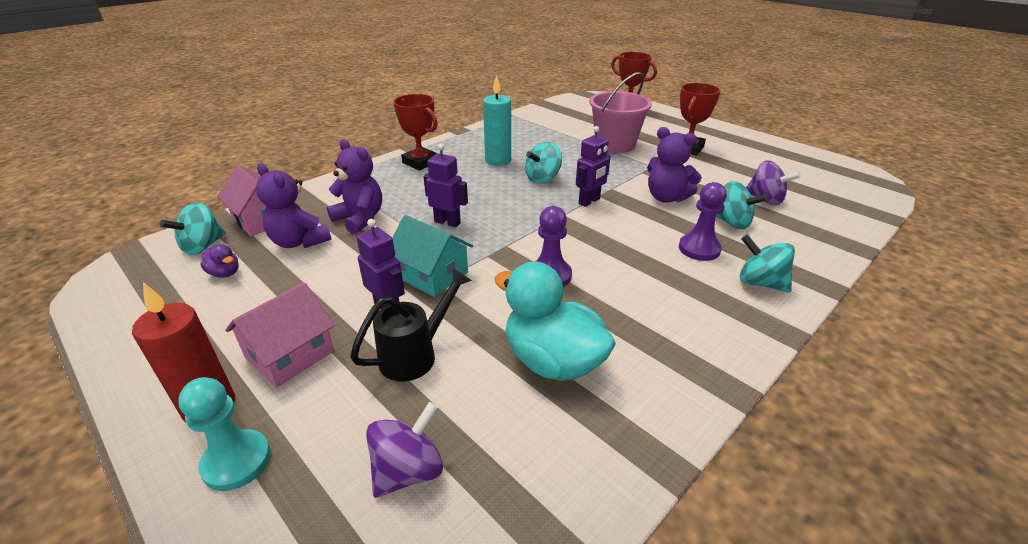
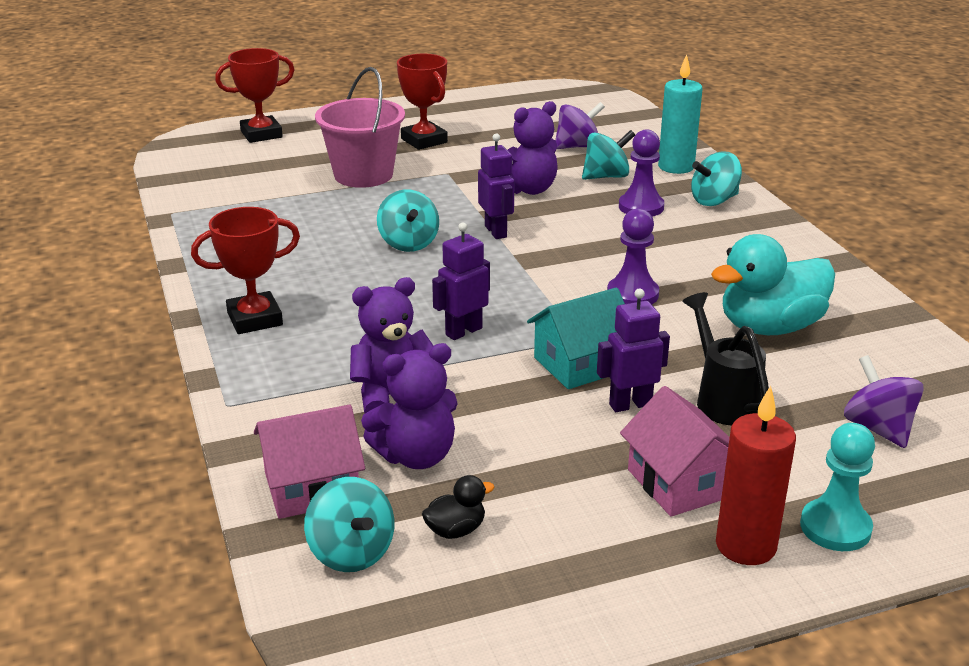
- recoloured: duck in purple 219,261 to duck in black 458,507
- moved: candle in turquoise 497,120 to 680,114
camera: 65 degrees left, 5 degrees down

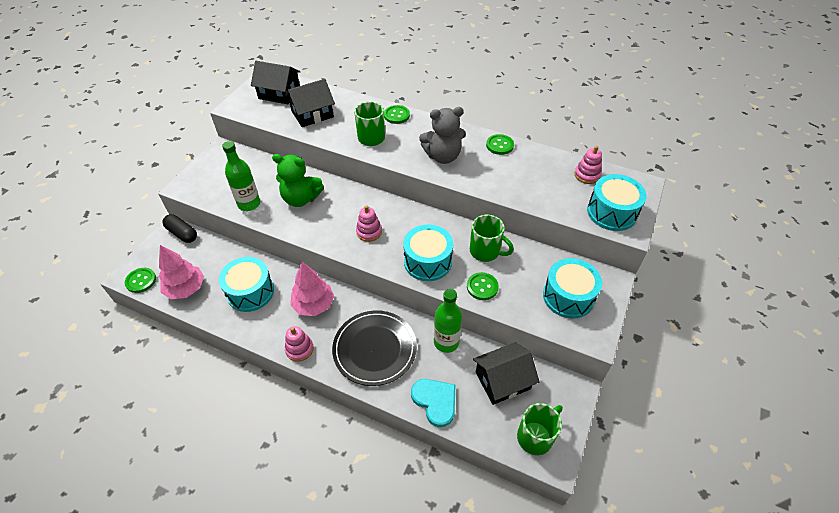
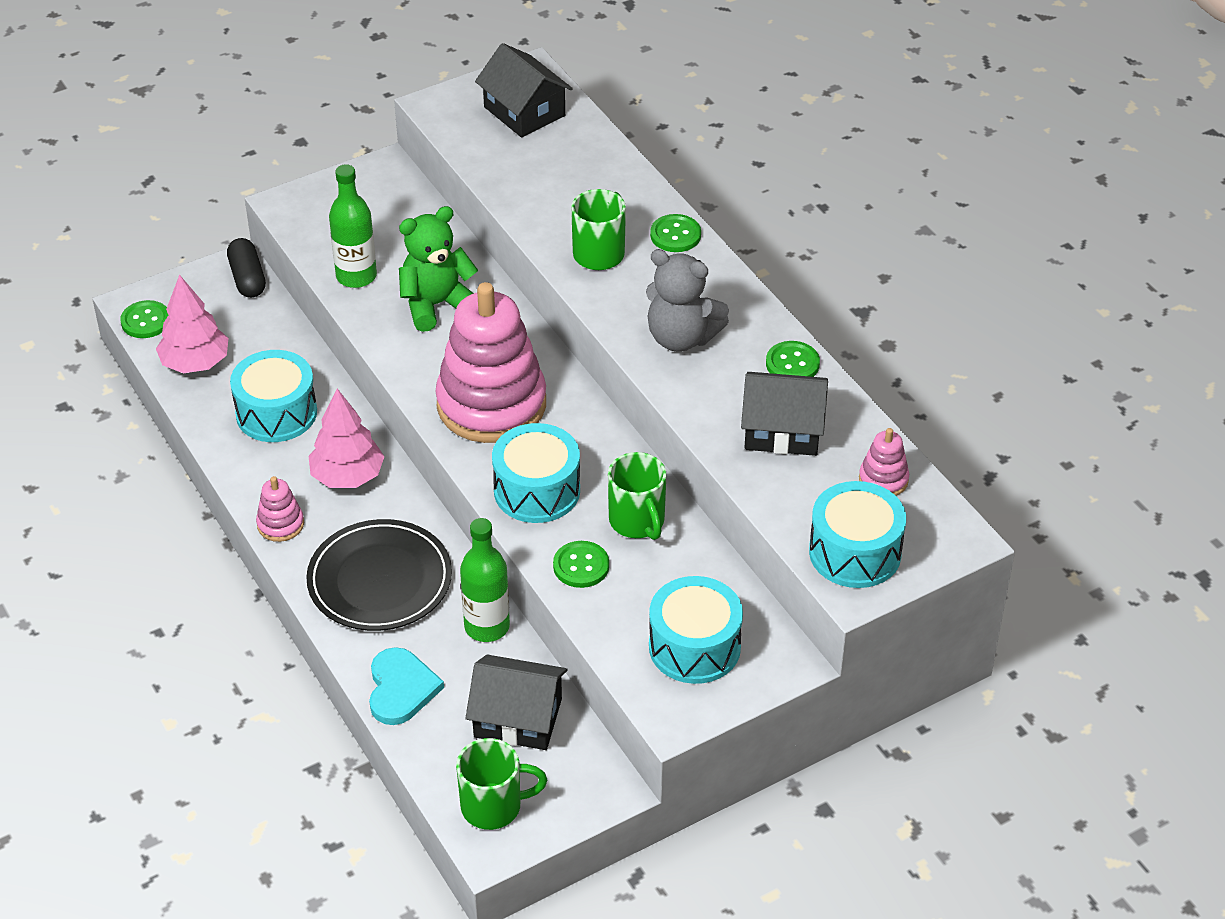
- turned: teddy bear in green 298,180 = 438,269 105 degrees clockwise
- moved: house in black 310,103 to 784,414
- resized: stacking toy in pink 369,223 = 490,362 x2.37
camera: 35 degrees right, 5 degrees down

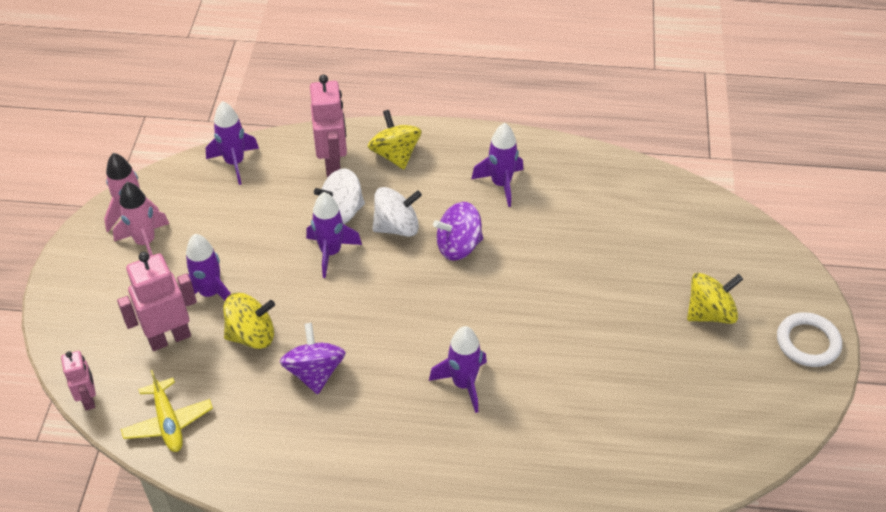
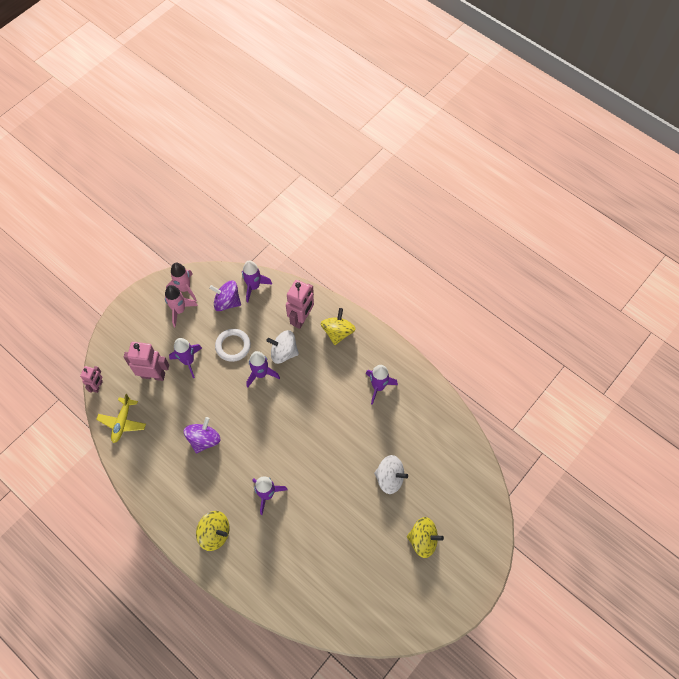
- moved: spinning top in yellow 249,321 to 213,531
- moved: spinning top in white 397,212 to 391,474
- moved: spinning top in purple 458,231 to 225,296
- moved: ring in white 809,339 to 233,345
camera: 35 degrees right, 15 degrees up

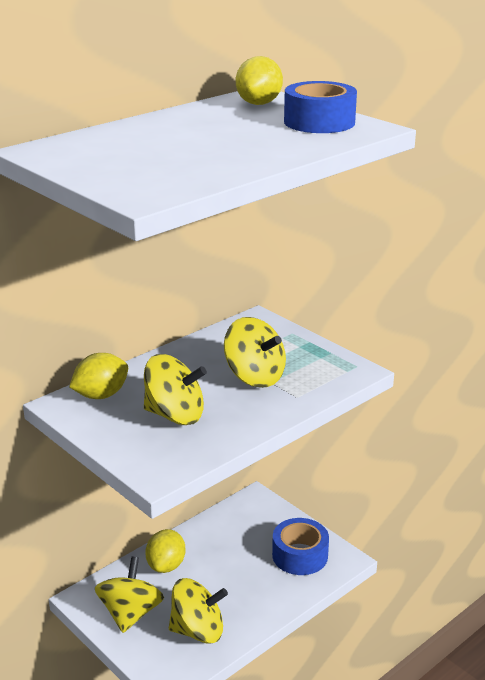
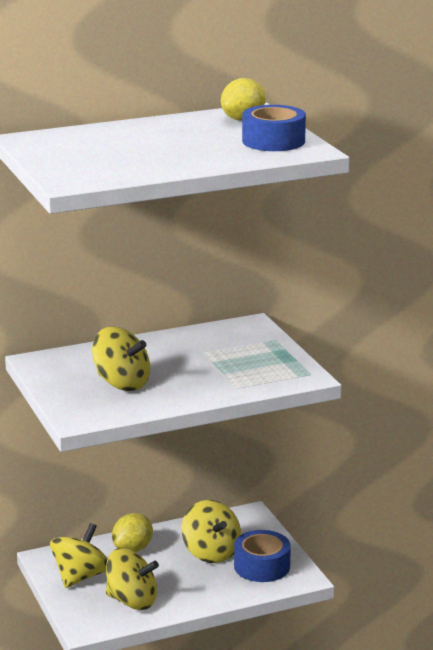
- removed: lemon in yellow 98,376
- moved: spinning top in yellow 255,352 to 211,531
camera: 20 degrees right, 5 degrees down

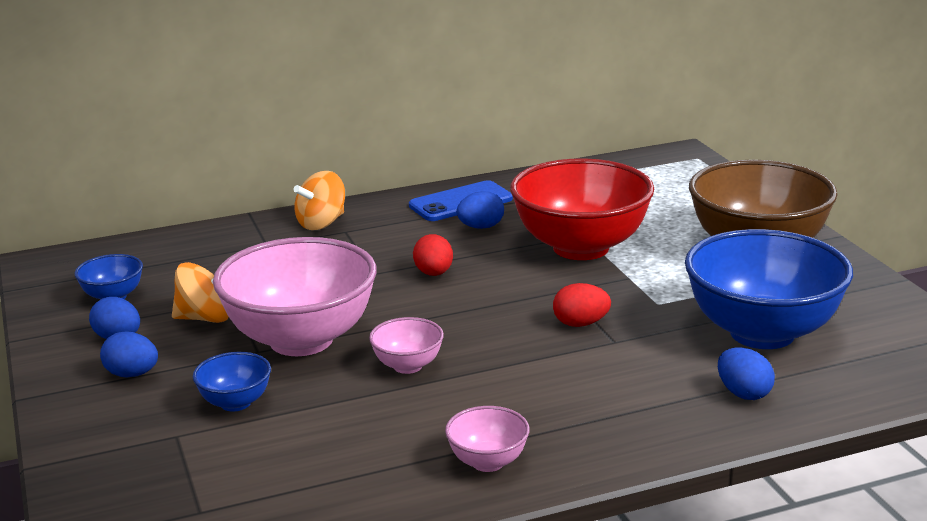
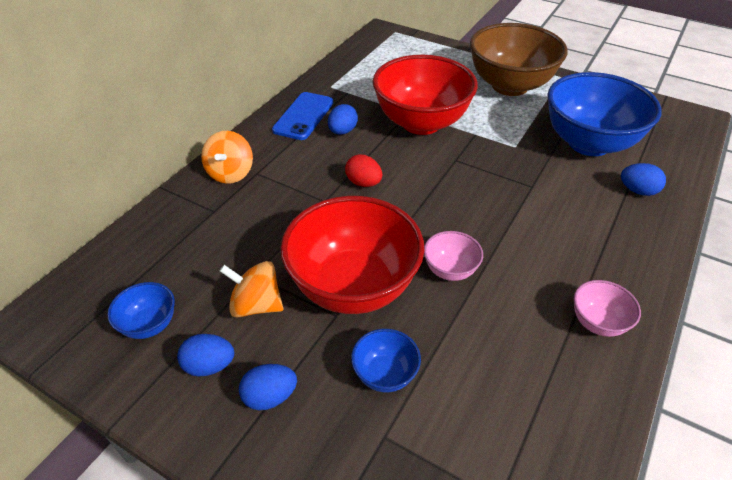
- turned: spinning top in orange 200,292 = 251,289 120 degrees counterclockwise
- recoloured: bowl in pink 295,296 to bowl in red 352,255
- removed: egg in red 582,305
camera: 40 degrees left, 20 degrees up

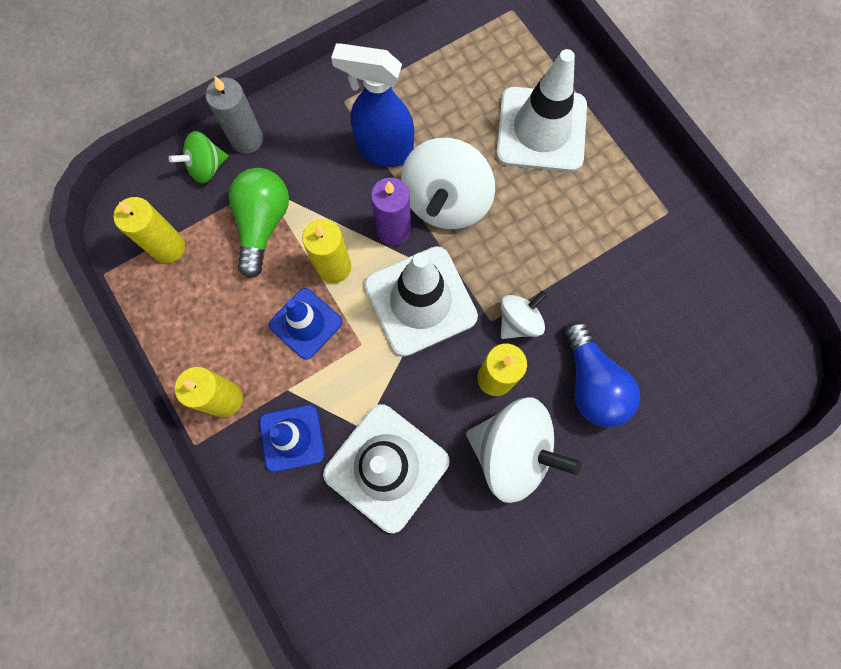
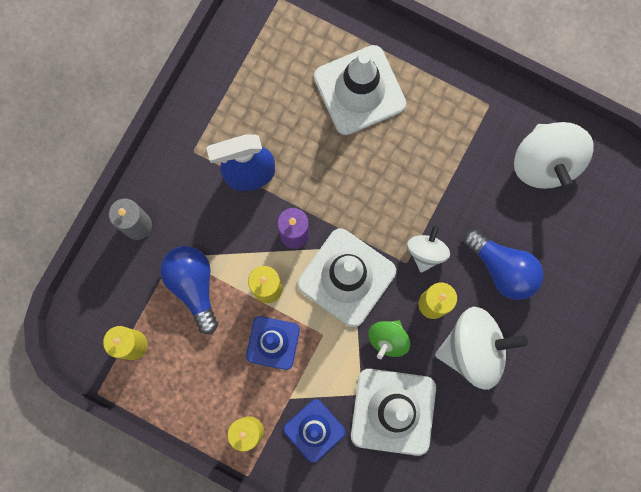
- moved: spinning top in green 198,157 to 389,339
- recoloured: light bulb in green 259,223 to light bulb in blue 189,290
- moved: spinning top in white 448,183 to 554,156
camera: 30 degrees left, 5 degrees up

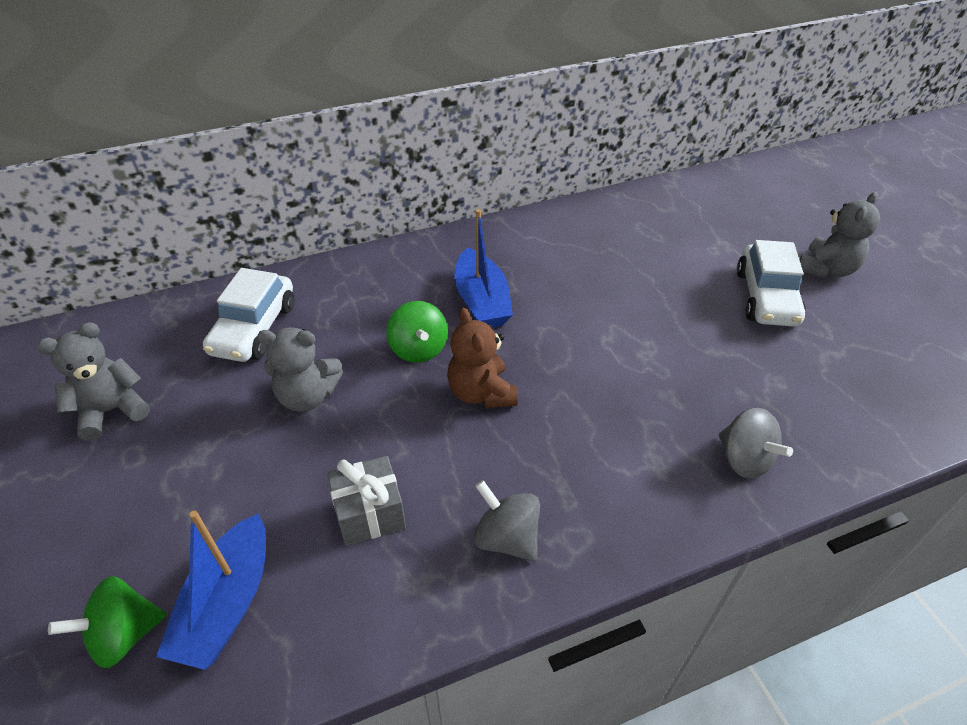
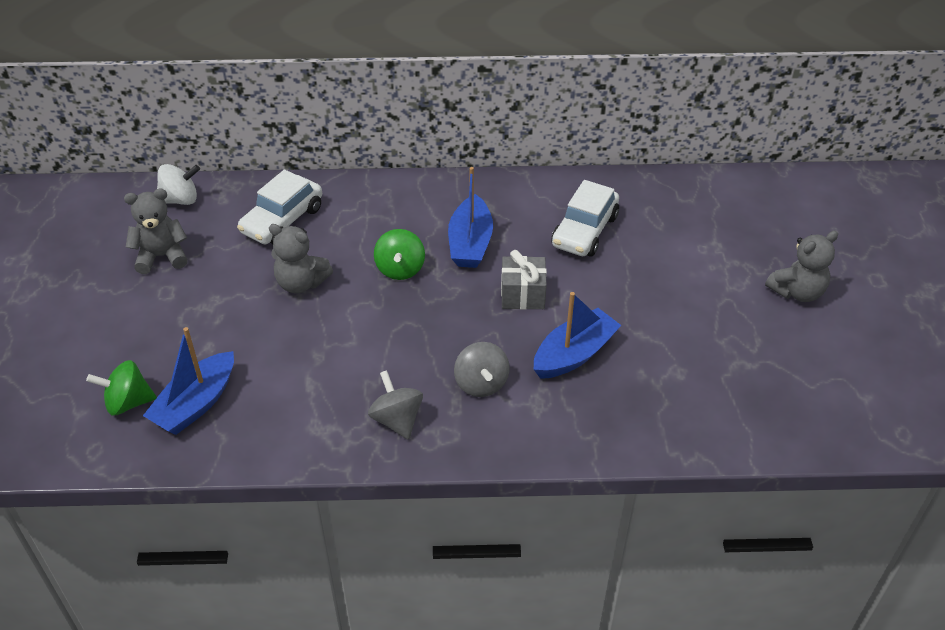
- moved: gift in grey 366,501 to 524,280
- removed: teddy bear in brown 482,358
- moved: spinning top in grey 756,443 to 482,369
- moved: car in white 771,283 to 585,218
- added: spinning top in white 178,184
- added: boat in blue 577,335
camera: 20 degrees right, 0 degrees up

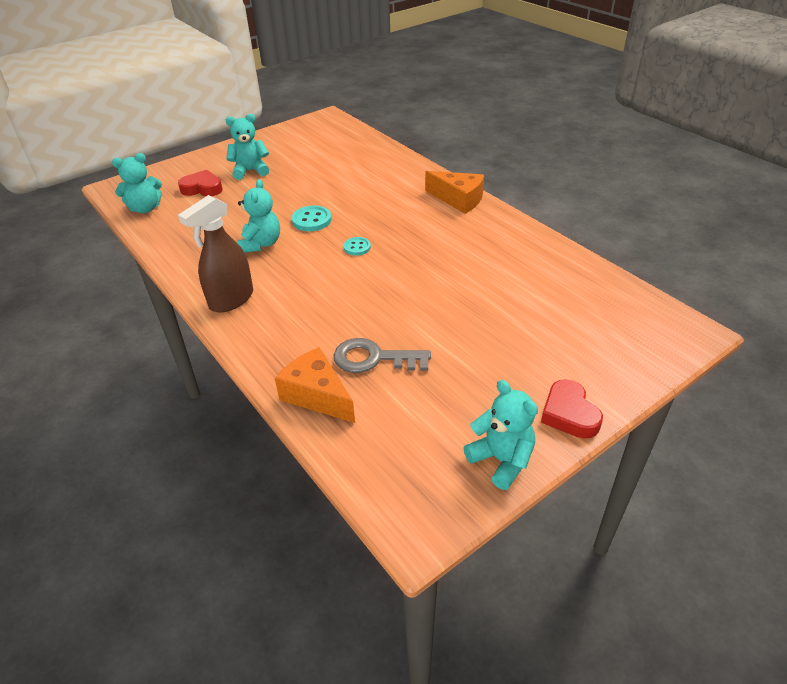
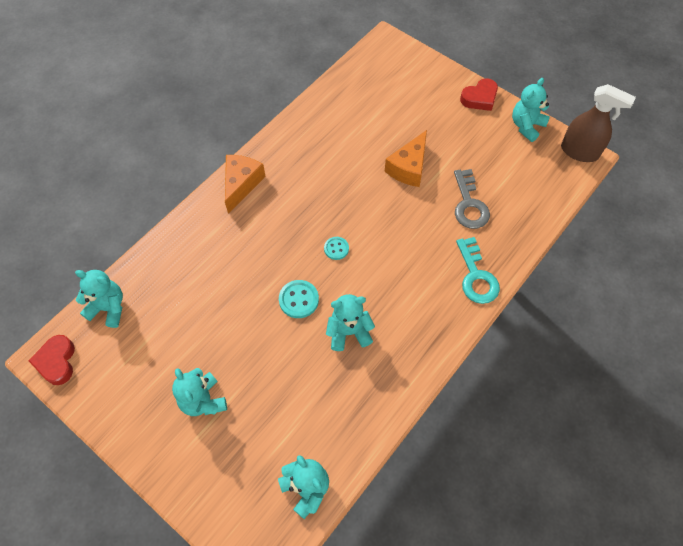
- moved: heart in red 200,183 to 52,360
- moved: spray bottle in brown 215,253 to 598,123
- moved: cheese in orange 315,385 to 406,158
- added: teddy bear in turquoise 99,299
- added: key in turquoise 478,270
camera: 105 degrees left, 20 degrees up

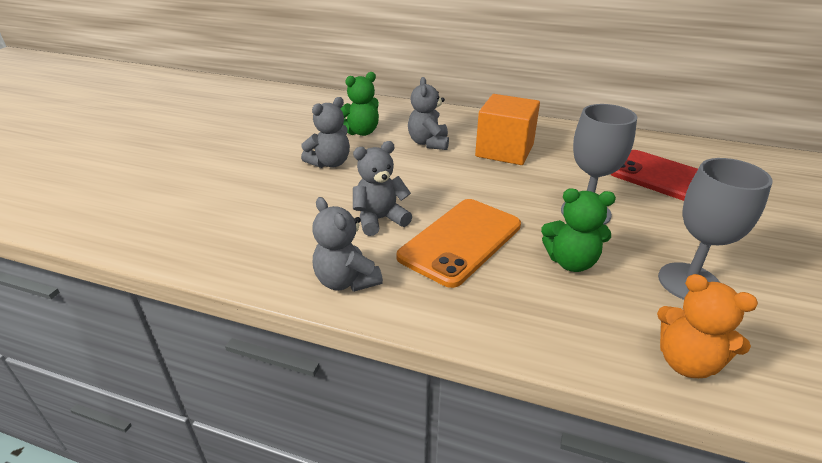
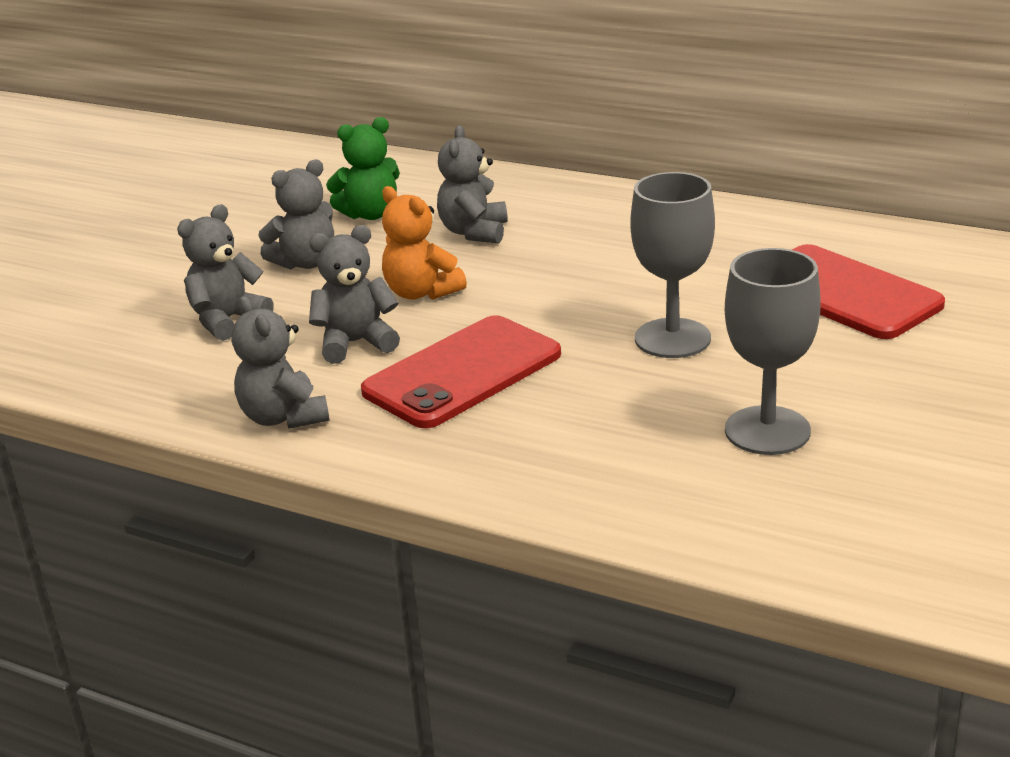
- recoloured: phone in orange 459,243 to phone in red 461,371
- removed: cube in orange 507,129
- removed: teddy bear in green 578,230
- moved: teddy bear in orange 707,326 to 424,243
- added: teddy bear in grey 225,272
camera: 10 degrees right, 5 degrees down

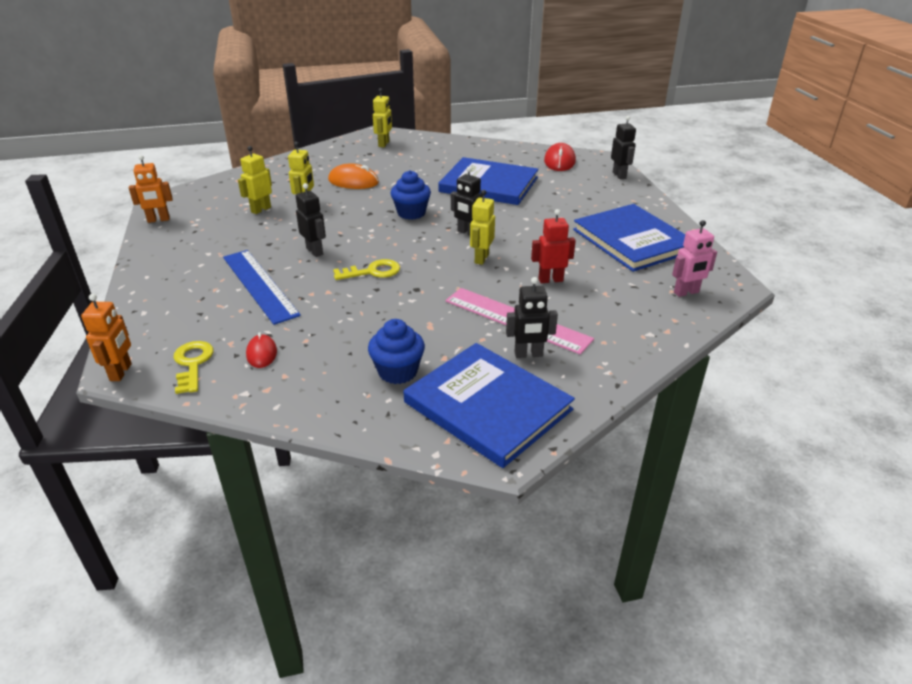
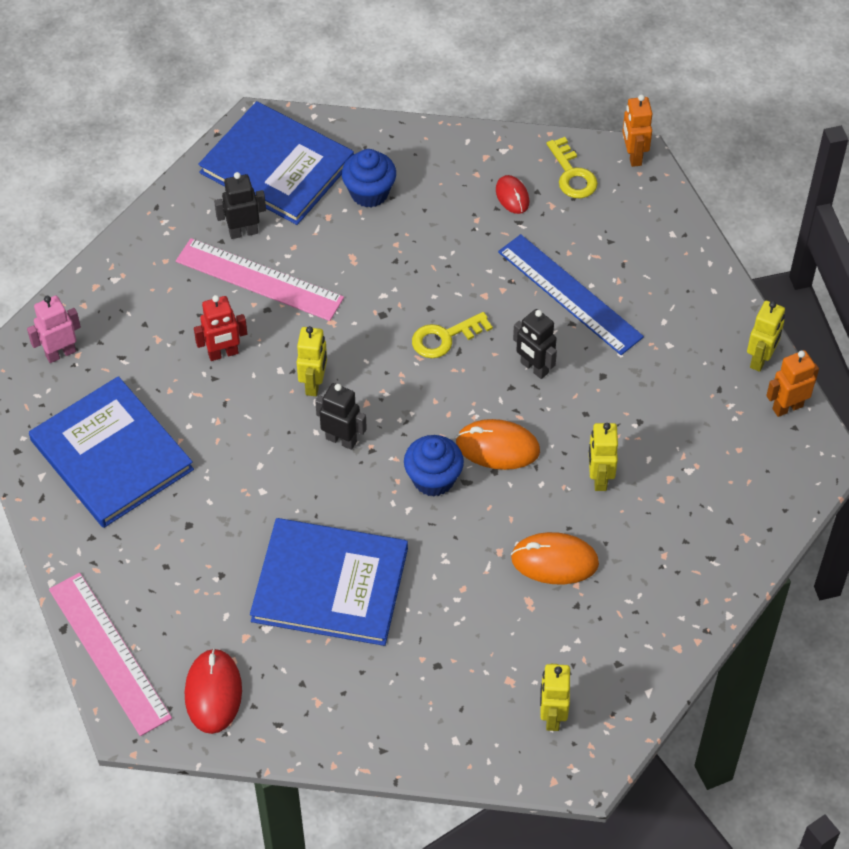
- moved: robot in yellow 255,180 to 766,336
- replaced: robot in black 623,147 to ruler in pink 110,654
- added: mouse in orange 498,444
camera: 170 degrees right, 20 degrees up

